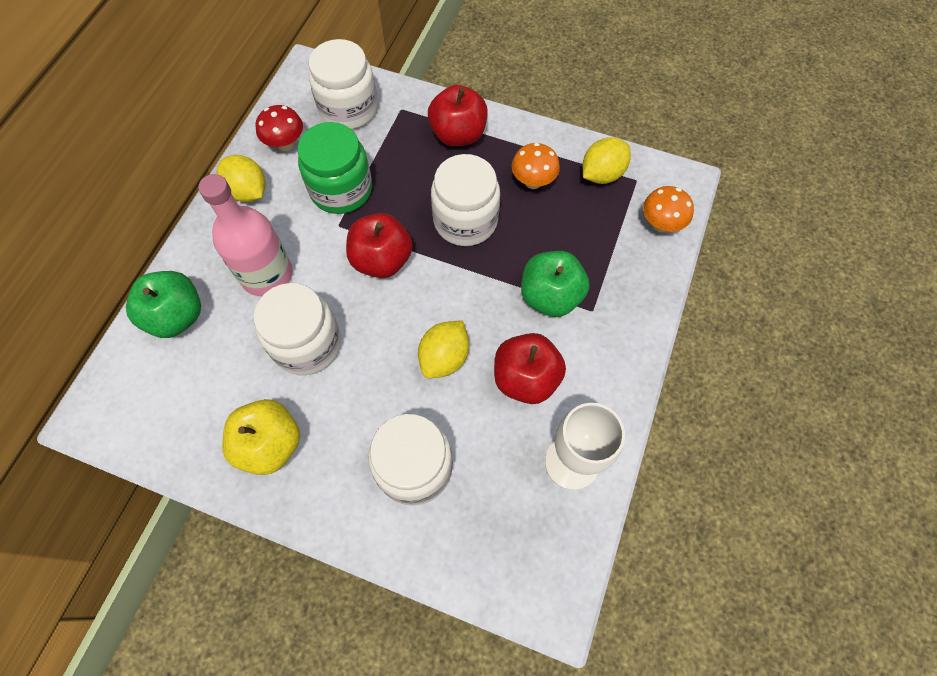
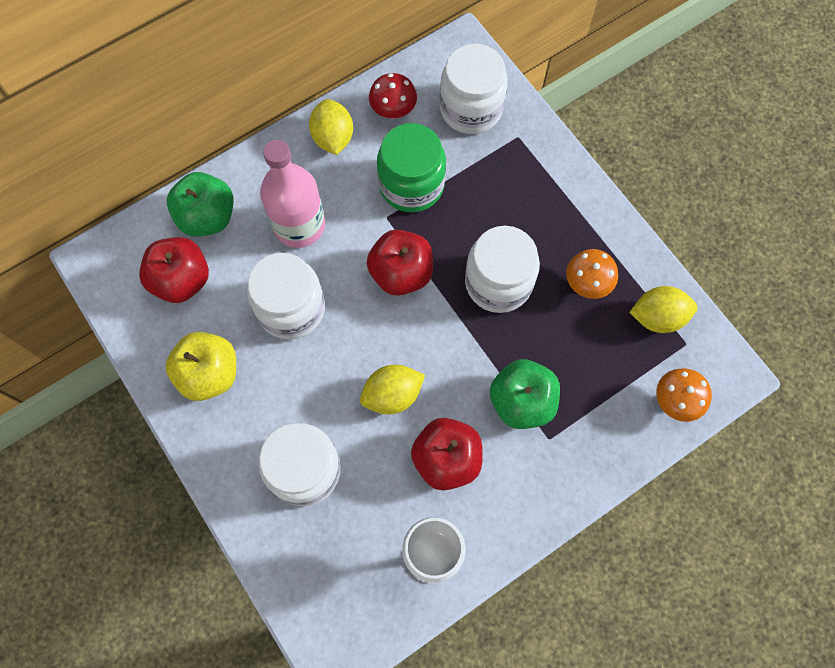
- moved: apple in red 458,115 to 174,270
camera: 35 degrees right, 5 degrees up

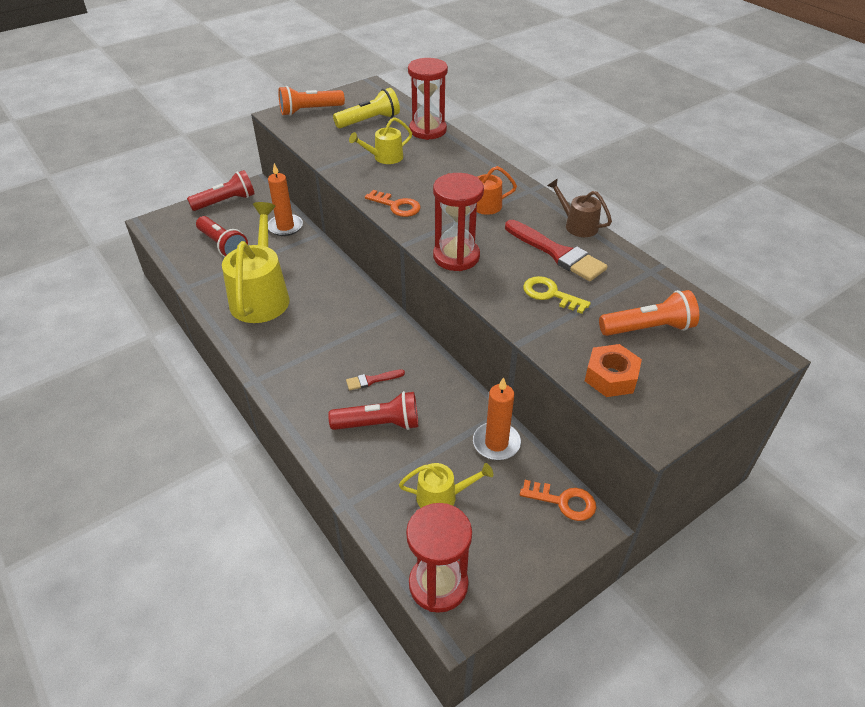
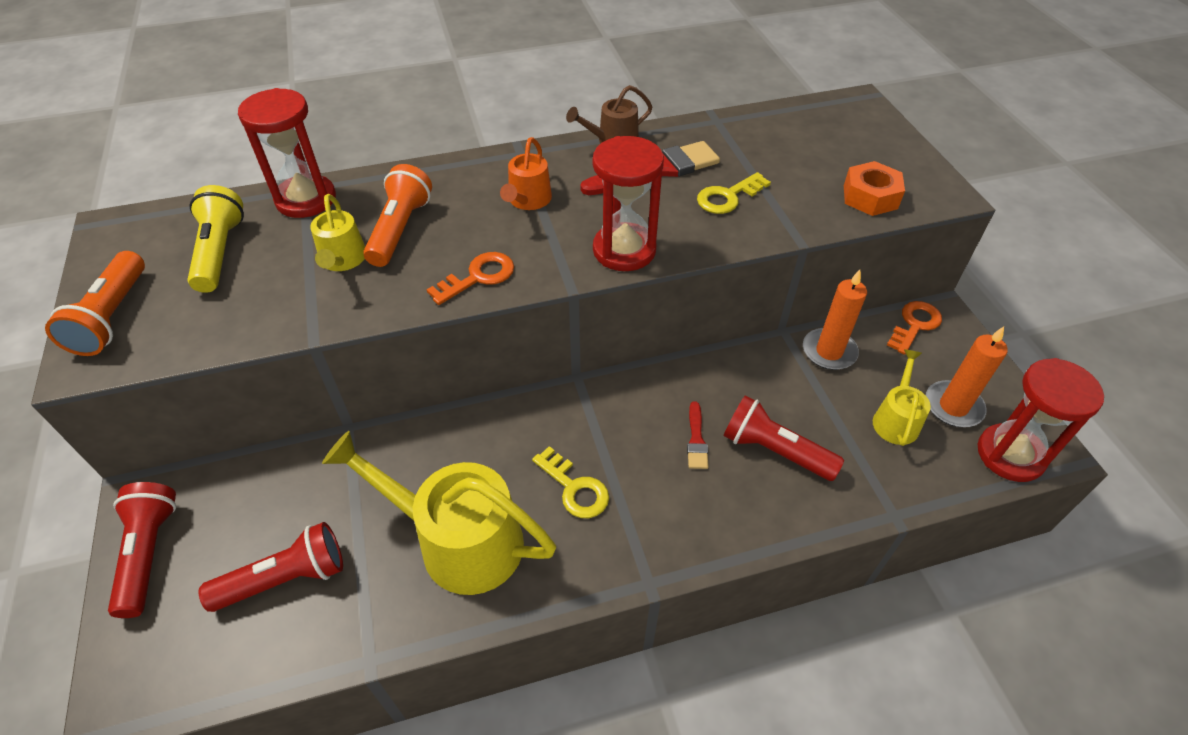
- moved: candle in orange 285,199 to 967,376
- turned: flashlight in red 373,410 = 783,438 75 degrees counterclockwise
- moved: flashlight in orange 649,313 to 397,215
- added: key in yellow 570,482
camera: 70 degrees left, 5 degrees up

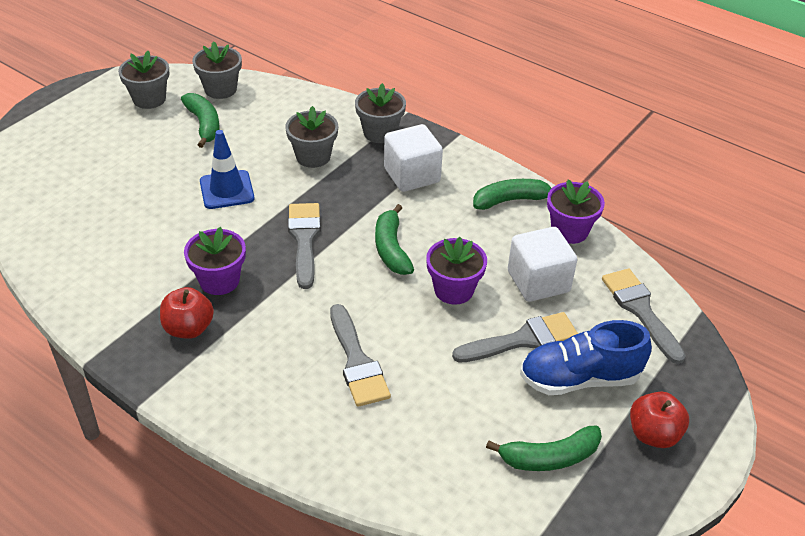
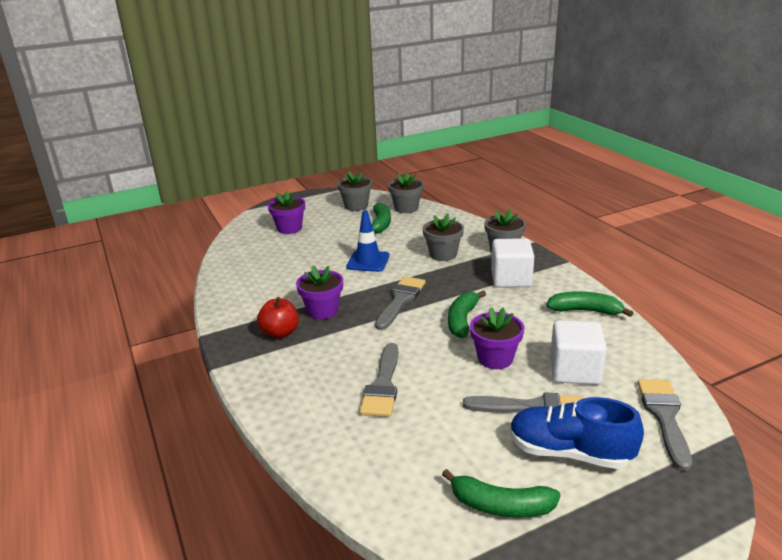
- moved: flower pot in purple 576,212 to 286,212
- removed: apple in red 659,420
camera: 30 degrees right, 15 degrees down

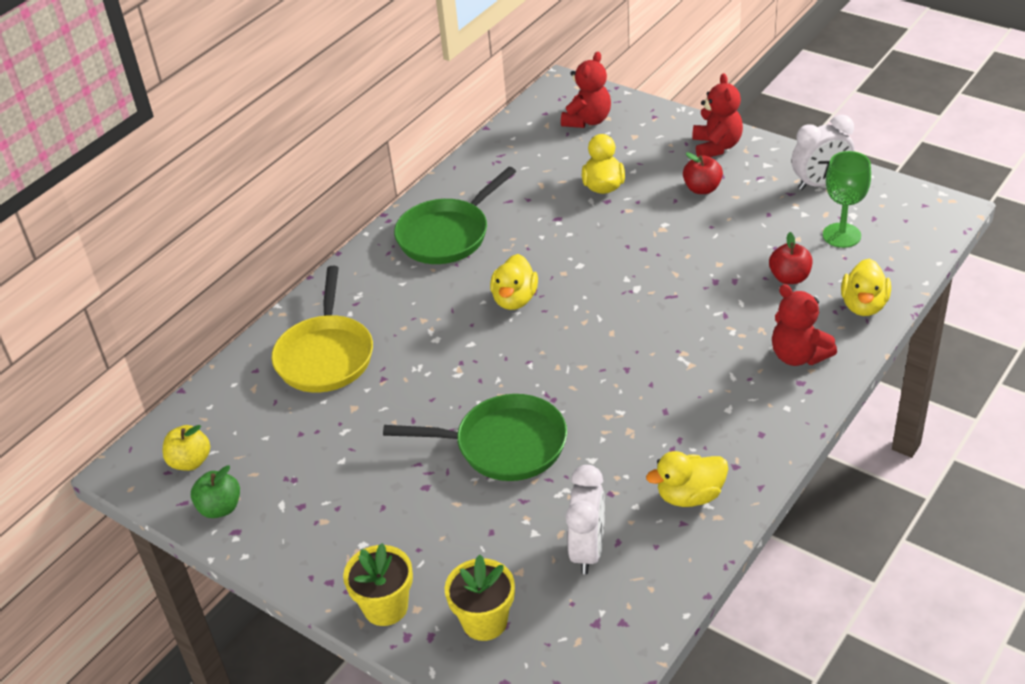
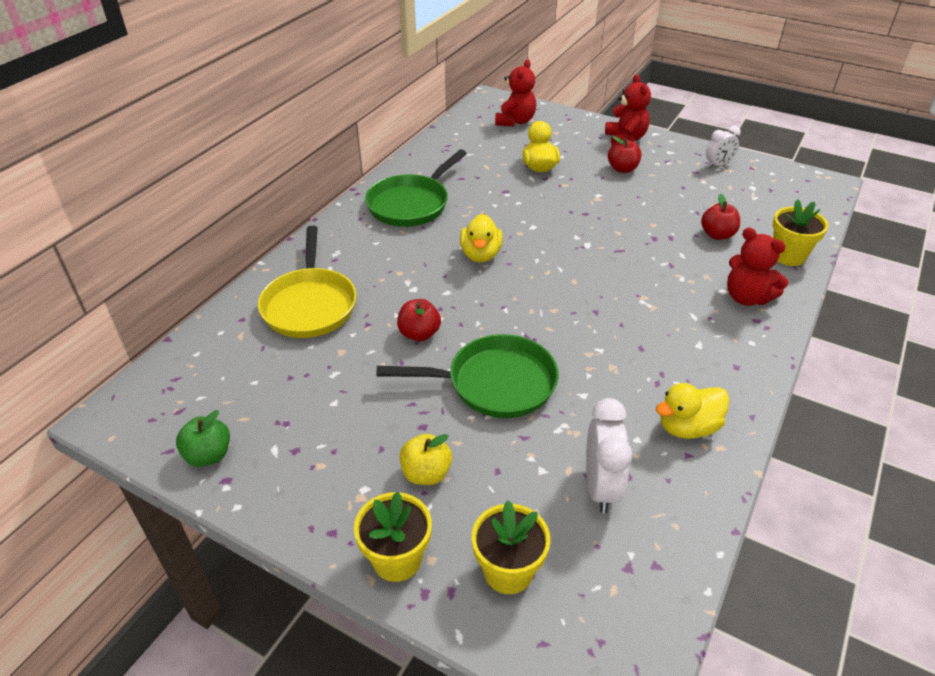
- moved: apple in yellow 186,448 to 426,459
- resized: clock in white 823,152 = 723,147 x0.65
- removed: goblet in green 847,199
- replaced: duck in yellow 866,287 to flower pot in yellow 800,232
- added: apple in red 419,320
camera: 10 degrees left, 0 degrees up

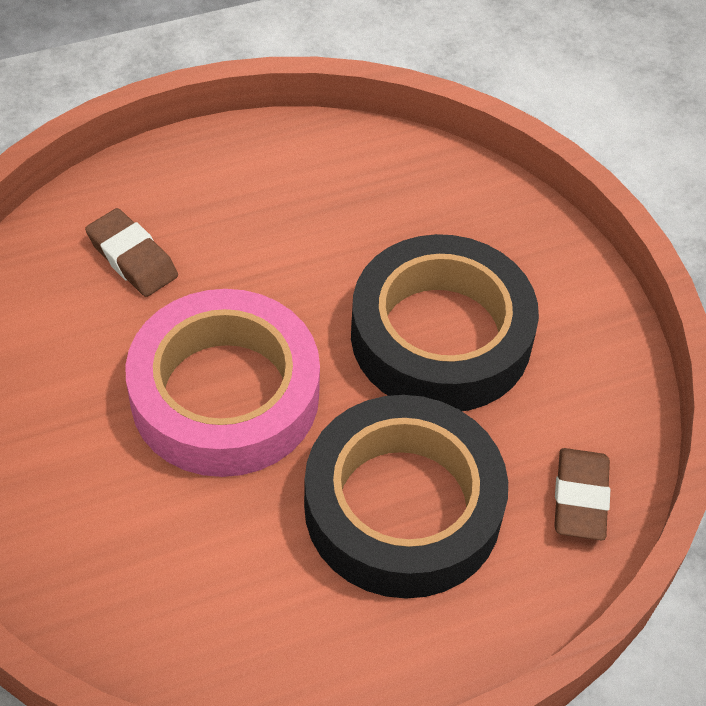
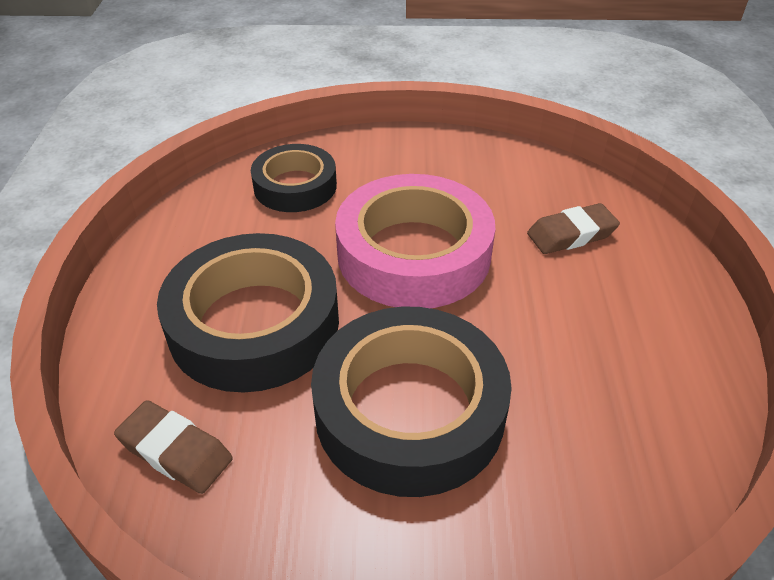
- added: tape in black 294,178
camera: 115 degrees right, 10 degrees down

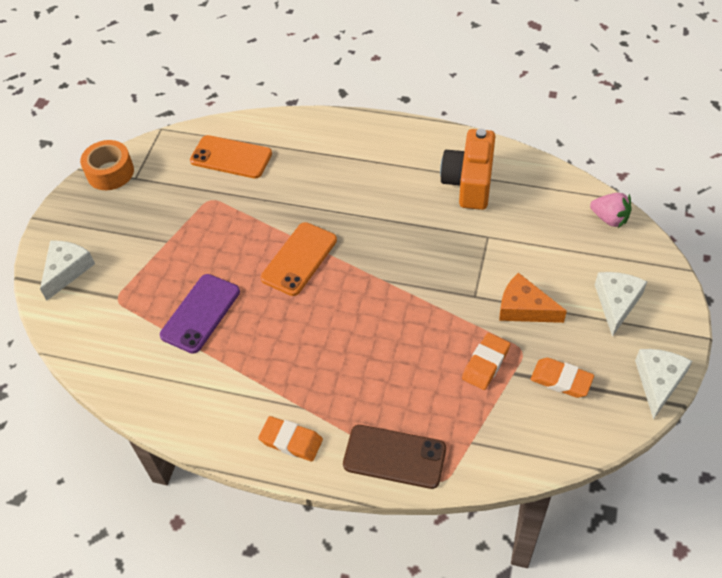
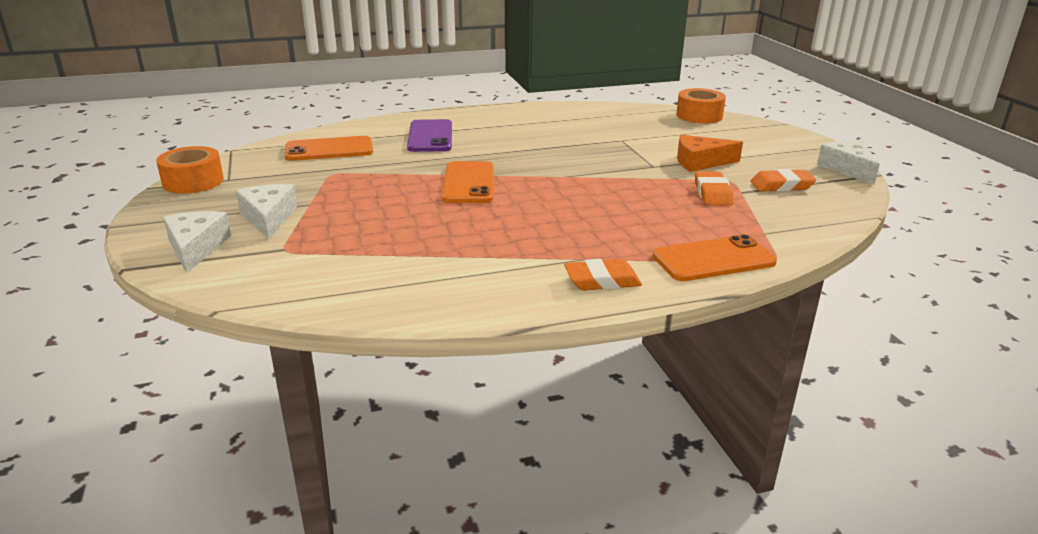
- moved: phone in purple 200,314 to 429,135
- recoloured: phone in brown 394,457 to phone in orange 714,257
- removed: camera in orange 467,169
- replaced: strawberry in pink 610,210 to tape in orange 701,105
- moved: cheese in white 621,304 to 266,212
camera: 35 degrees left, 25 degrees down

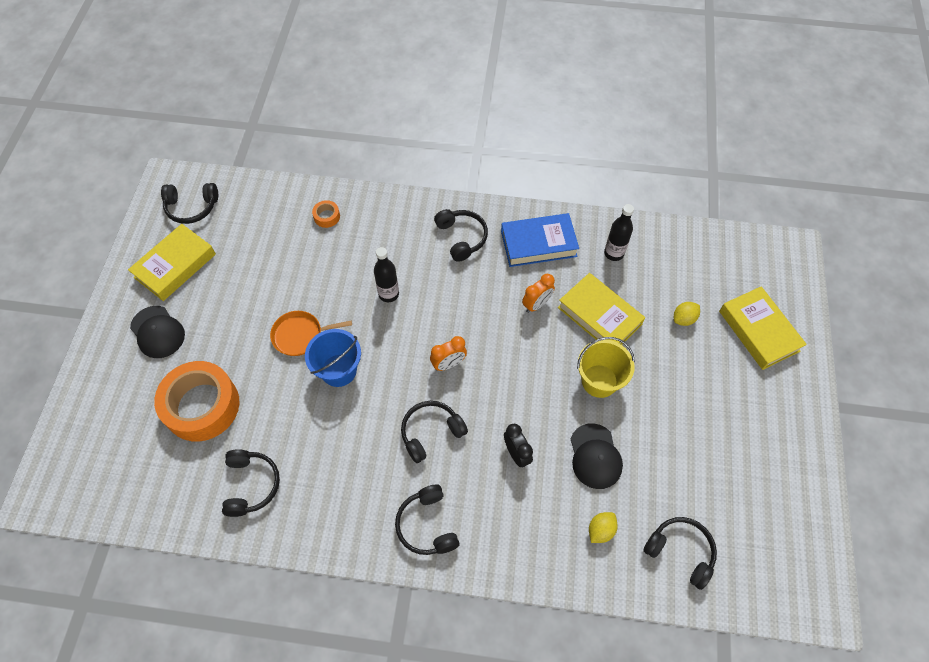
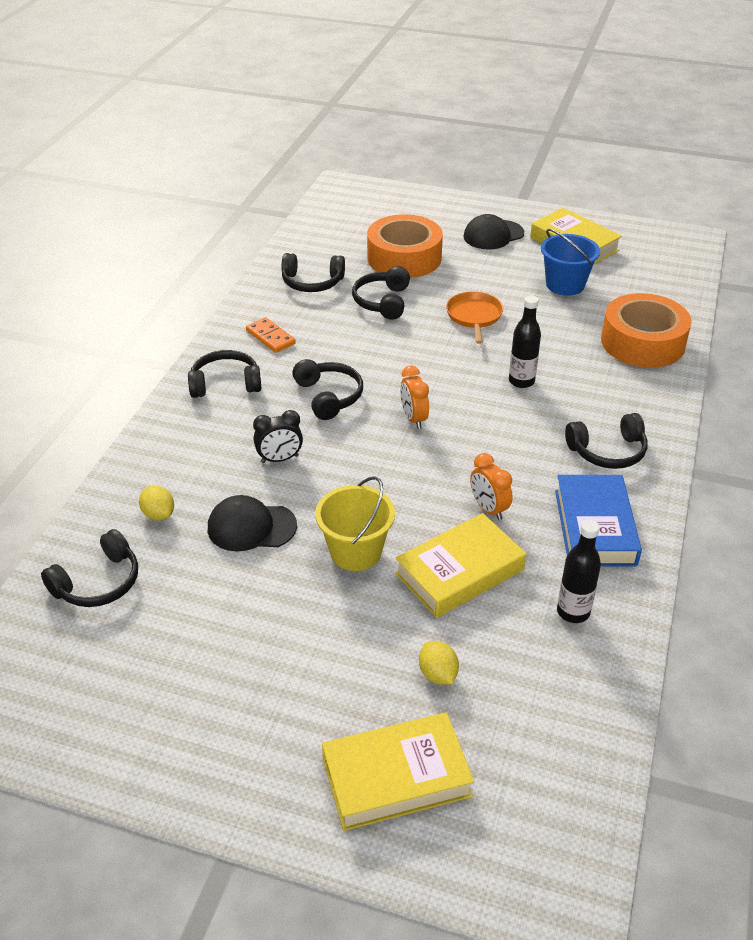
- moved: headphones in black 189,203 to 381,292
- moved: bucket in blue 333,358 to 570,262
- resized: tape in orange 326,214 = 646,330 x2.48
- added: domino in orange 271,335
camera: 100 degrees right, 20 degrees down

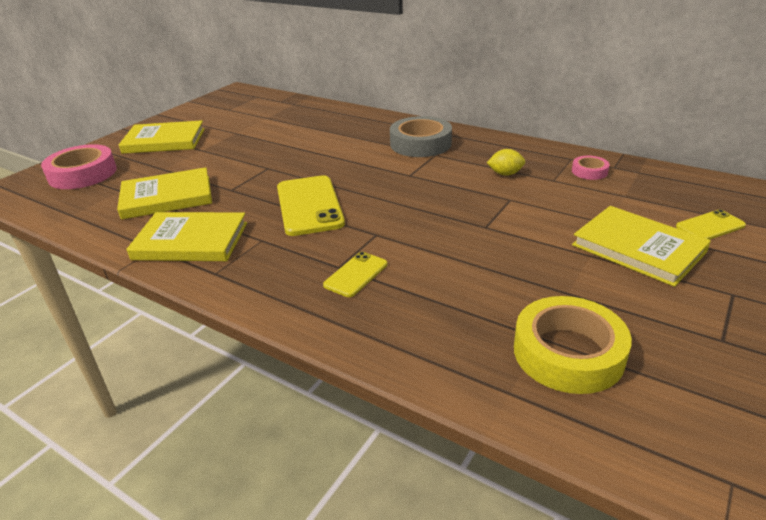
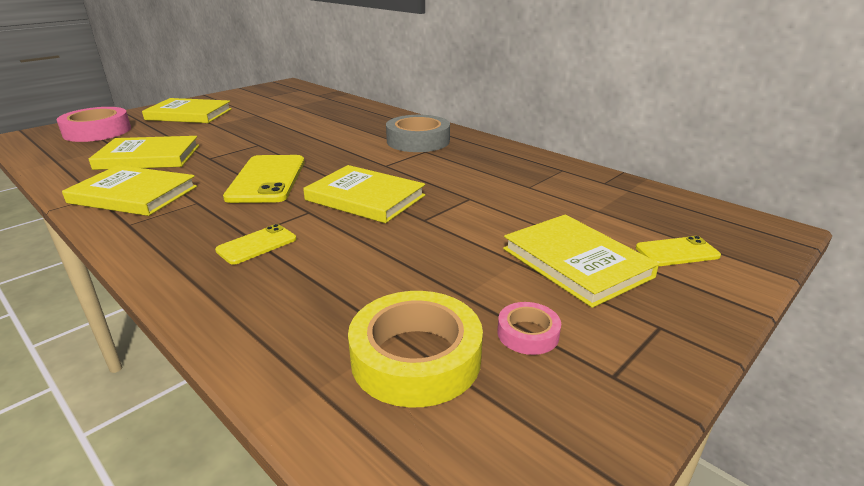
- removed: lemon in yellow 506,162
- moved: tape in pink 591,168 to 529,328
- added: book in yellow 364,194
camera: 10 degrees right, 5 degrees down

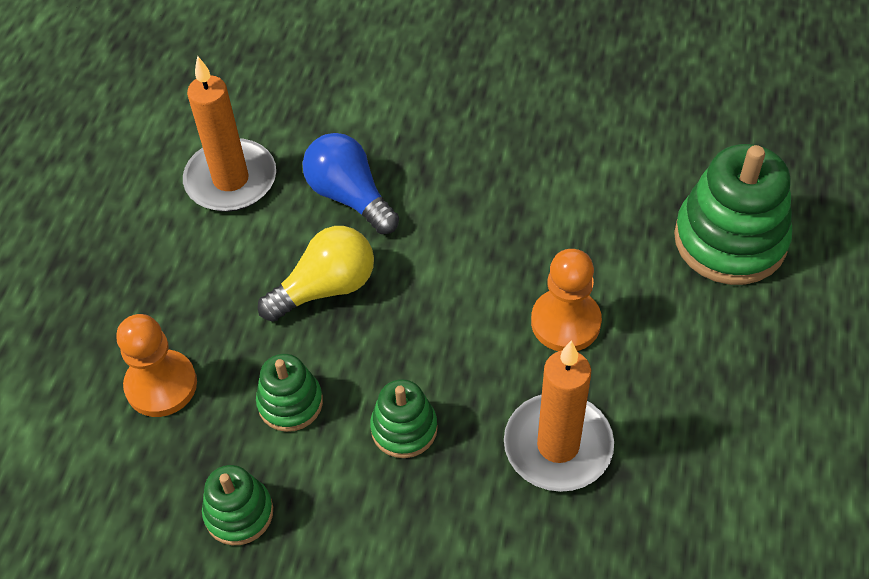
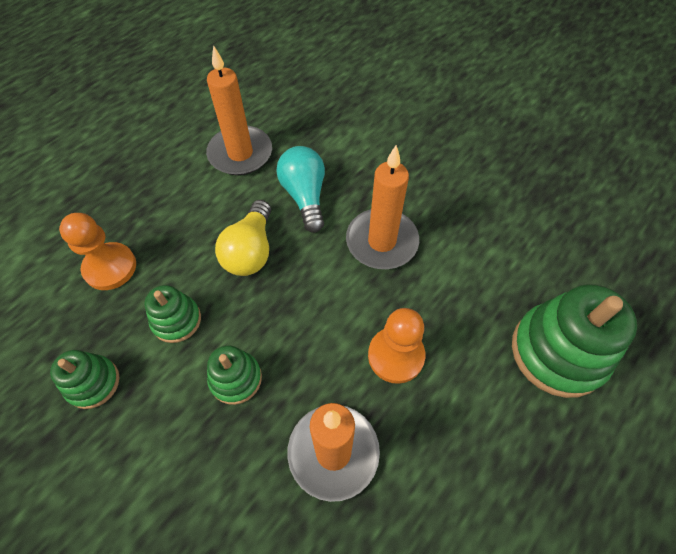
- turned: light bulb in yellow 316,274 = 243,238 105 degrees clockwise
- recoloured: light bulb in blue 350,183 to light bulb in turquoise 300,189
- added: candle in orange 382,207
camera: 25 degrees right, 5 degrees up

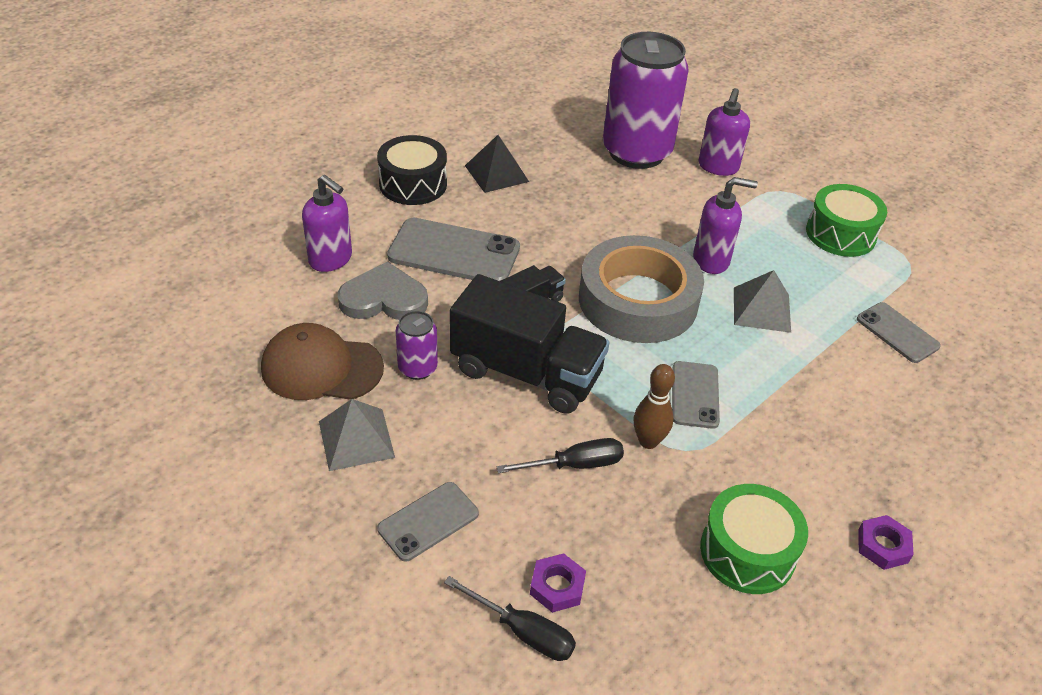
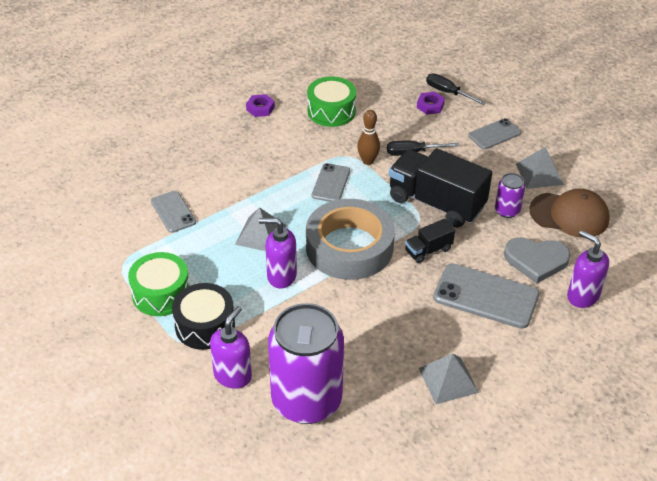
- moved: drum in black 412,170 to 203,316
- recoloured: pyramid in black 497,164 to pyramid in grey 449,378
camera: 170 degrees left, 0 degrees up

